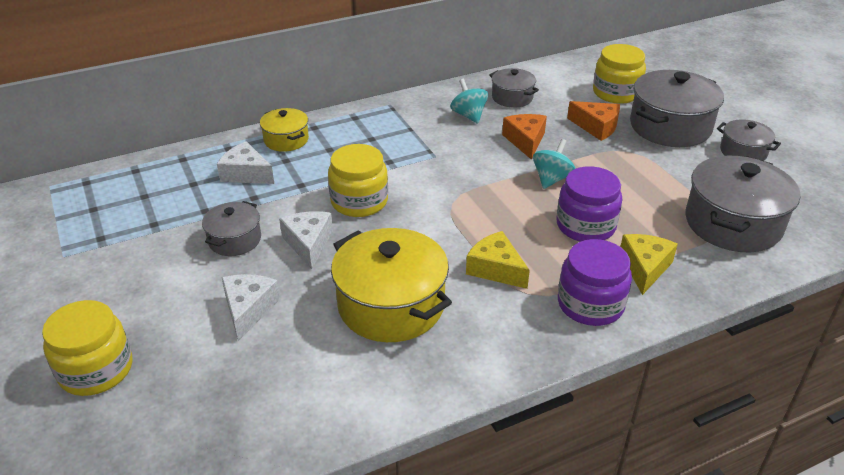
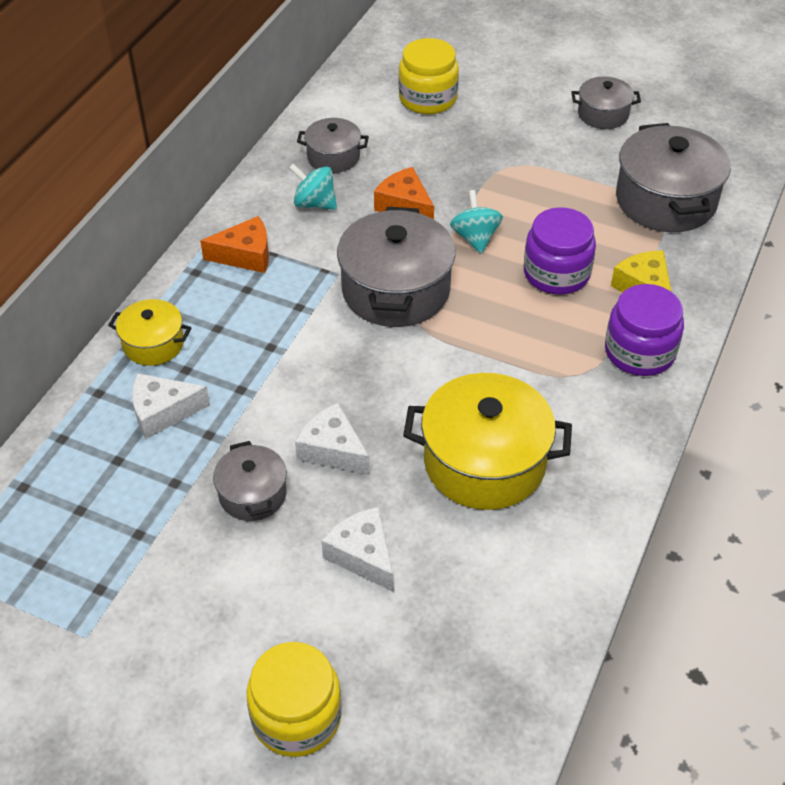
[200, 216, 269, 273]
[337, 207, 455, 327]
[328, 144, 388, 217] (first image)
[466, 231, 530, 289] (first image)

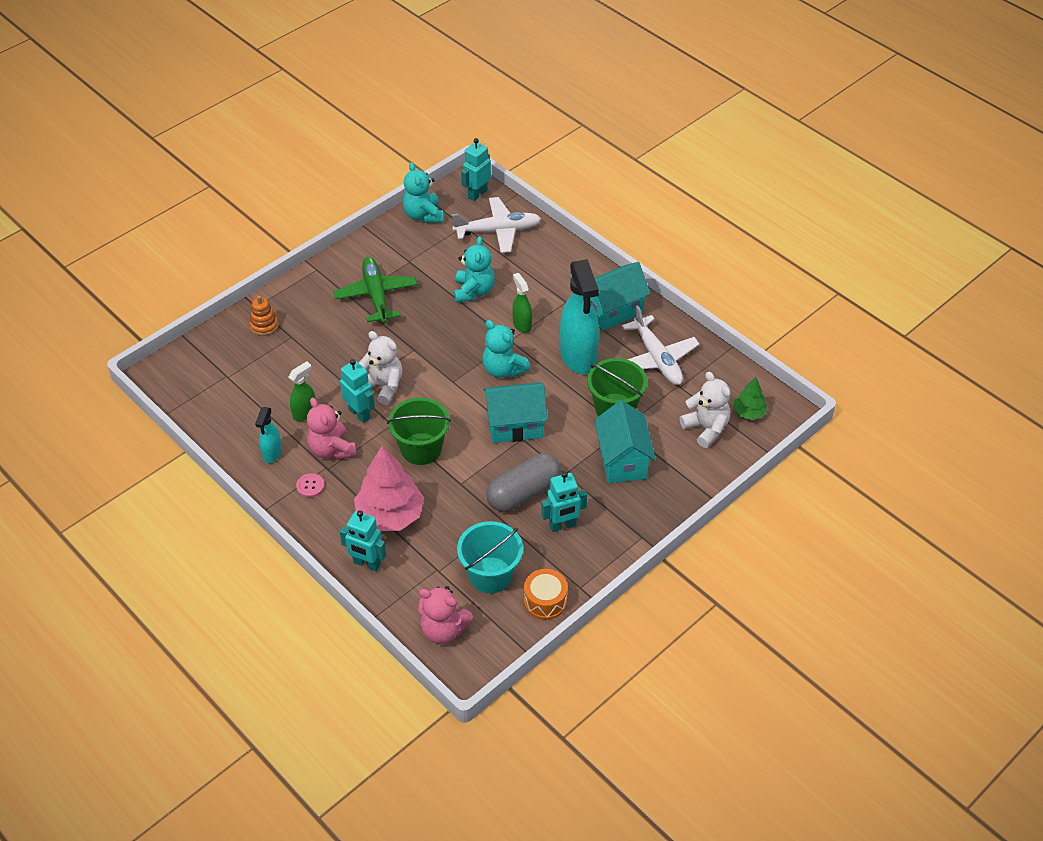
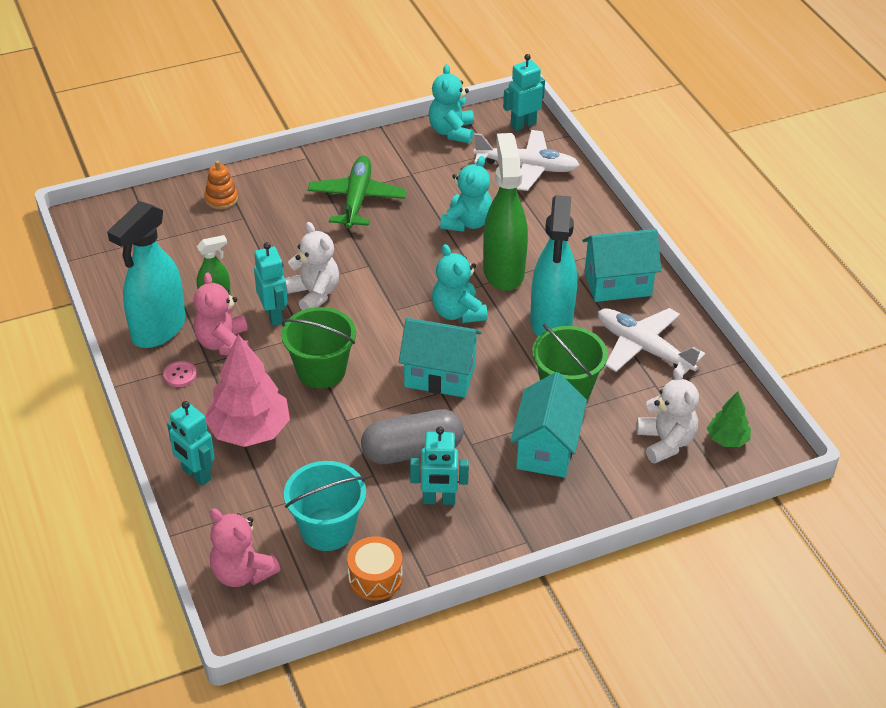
[107, 201, 186, 348]
[483, 133, 528, 291]
[598, 308, 705, 375]

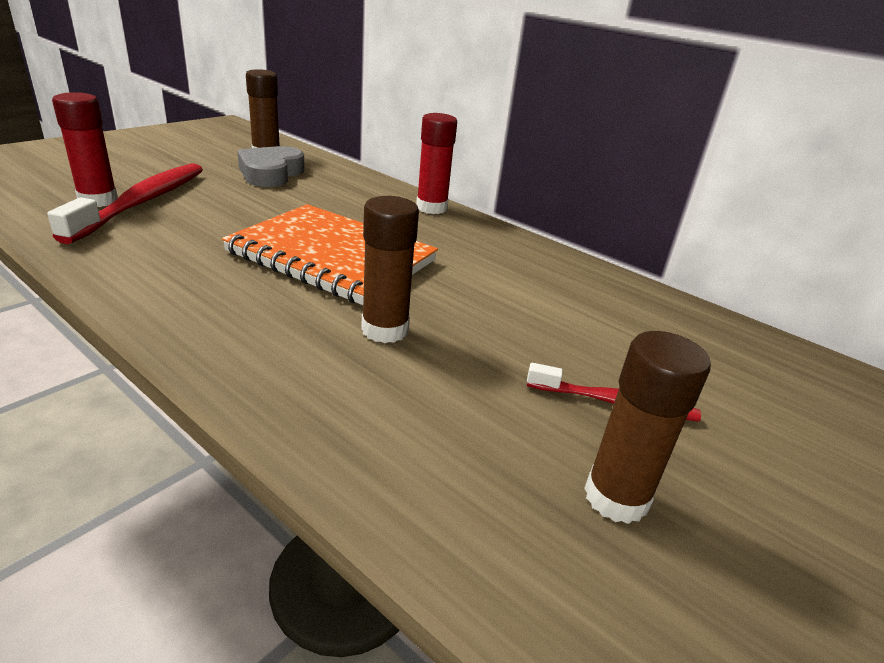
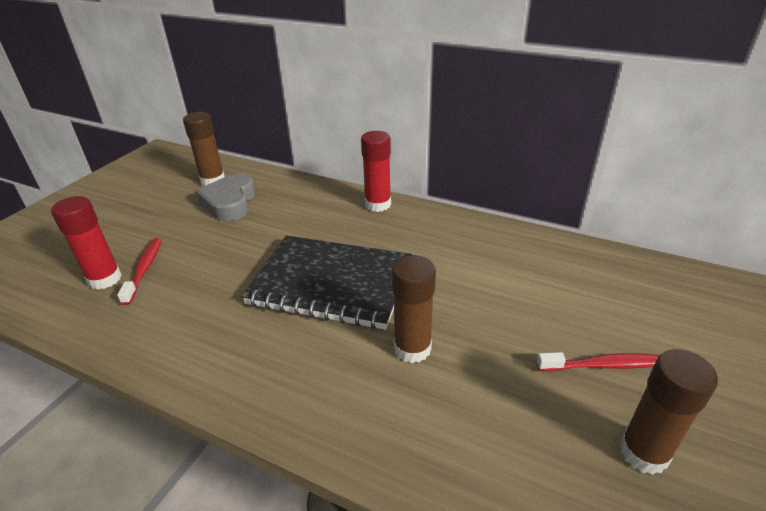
[117, 238, 162, 305]
[242, 235, 412, 330]

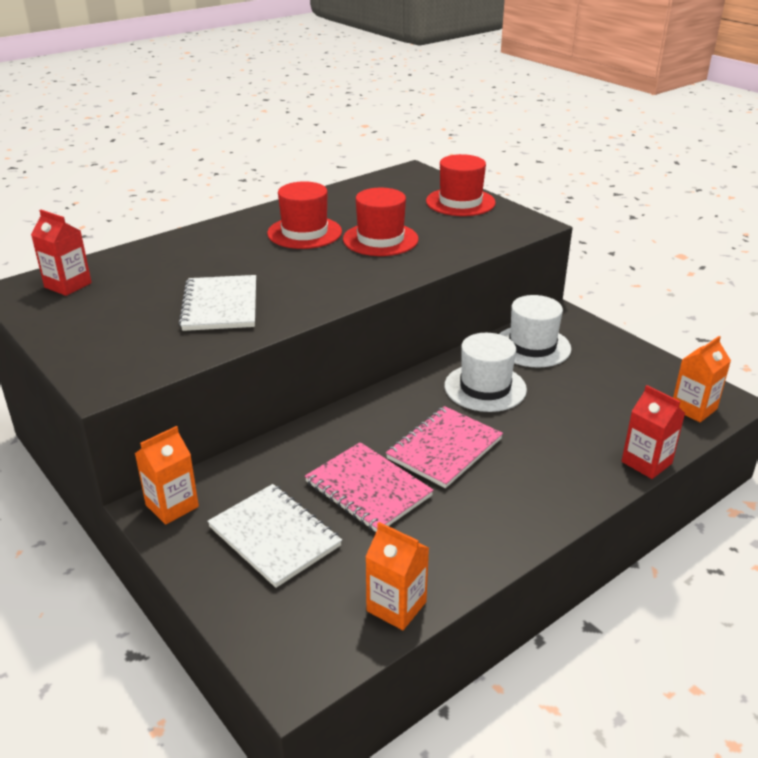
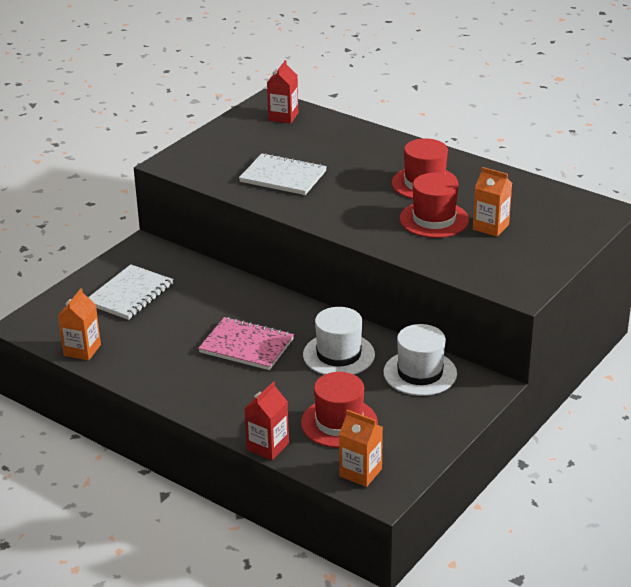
[239, 153, 327, 195]
[301, 372, 378, 448]
[473, 167, 512, 237]
[305, 442, 434, 532] (first image)

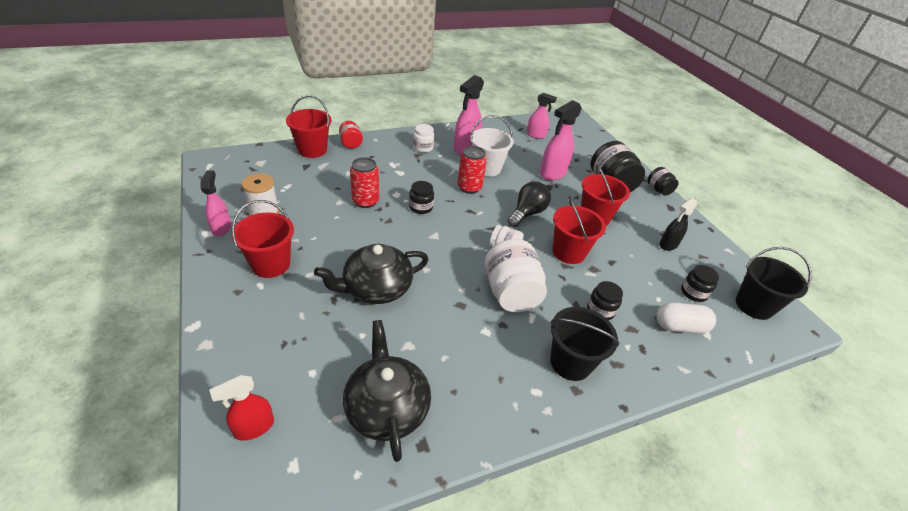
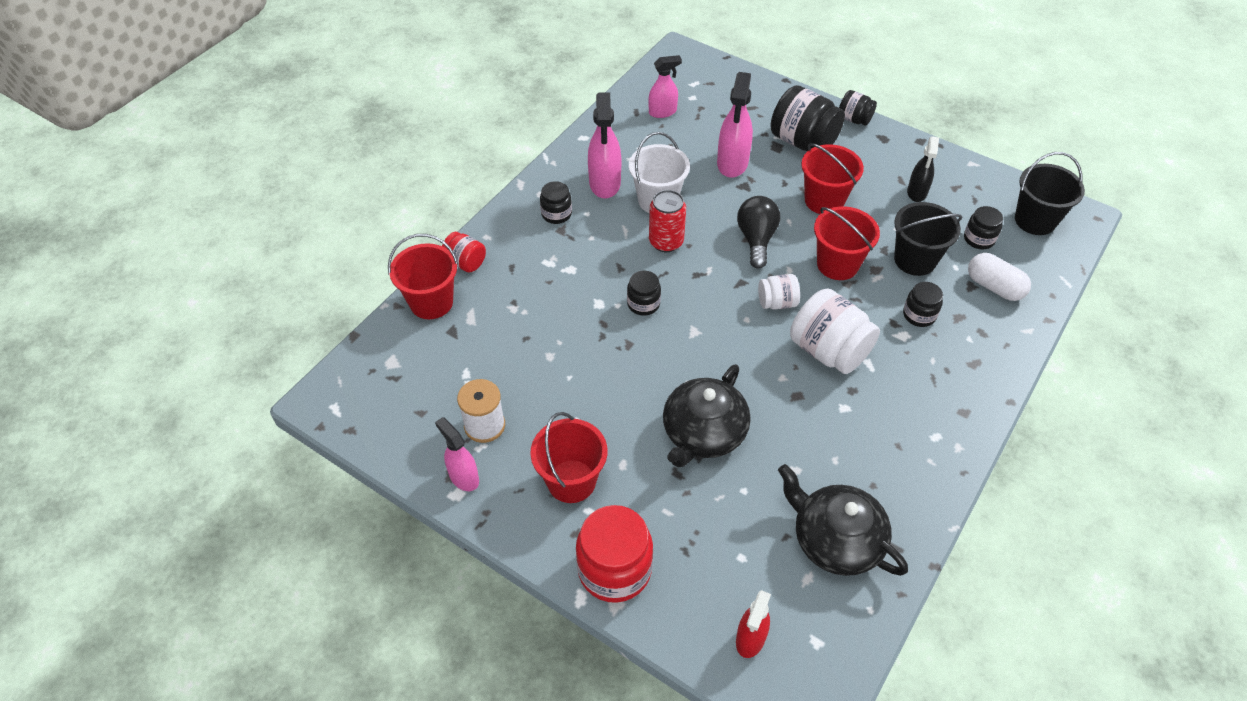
[540, 181, 572, 224]
[576, 505, 653, 603]
[894, 202, 962, 276]
[968, 253, 1031, 301]
[350, 157, 379, 208] (first image)

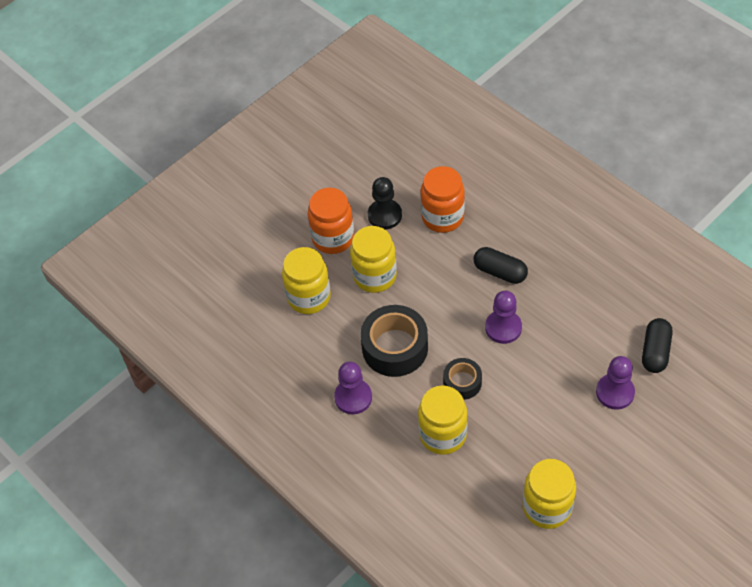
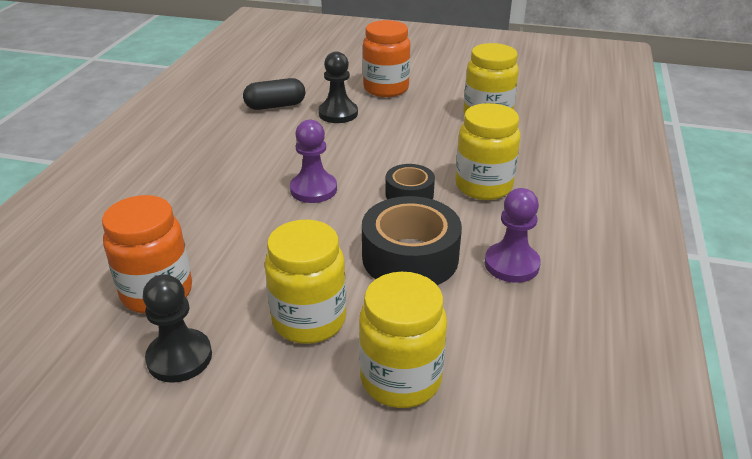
[318, 52, 358, 123]
[363, 20, 410, 97]
[474, 247, 528, 284] (first image)

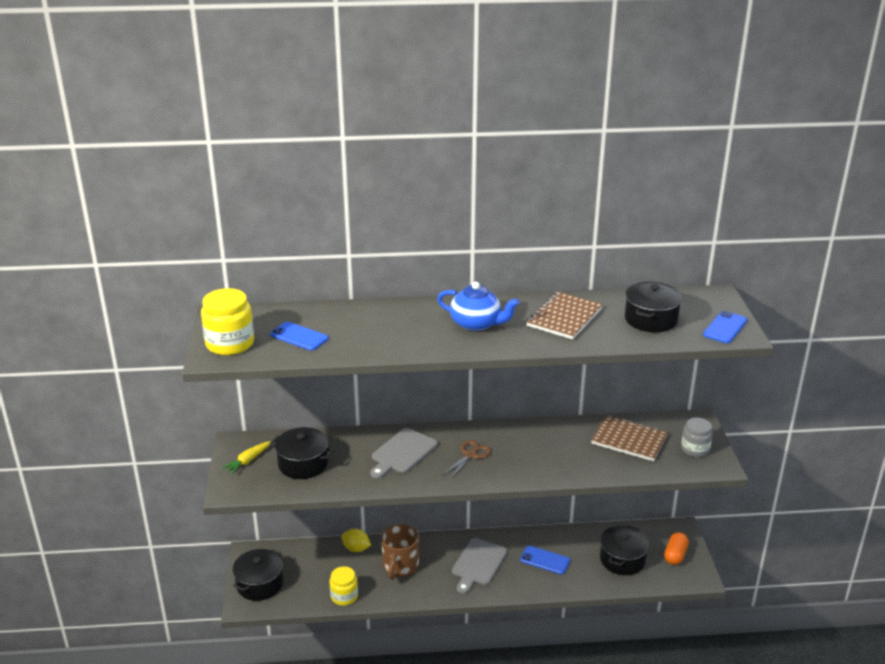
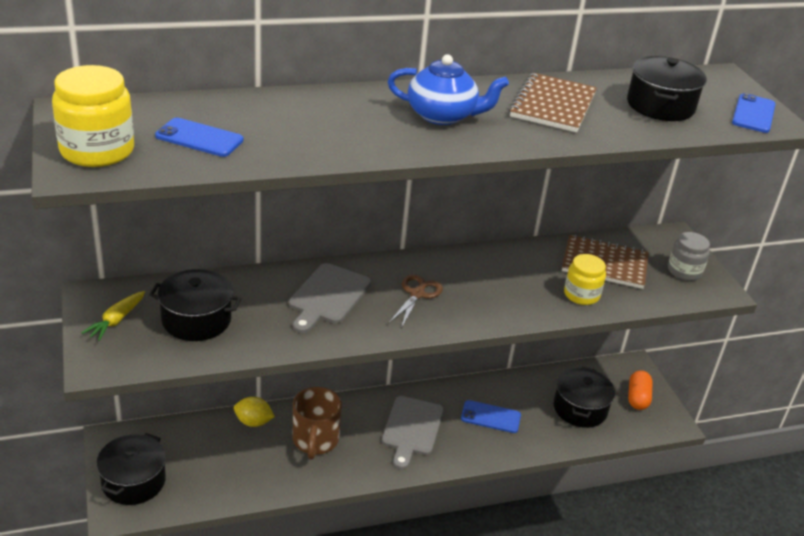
[564, 254, 606, 305]

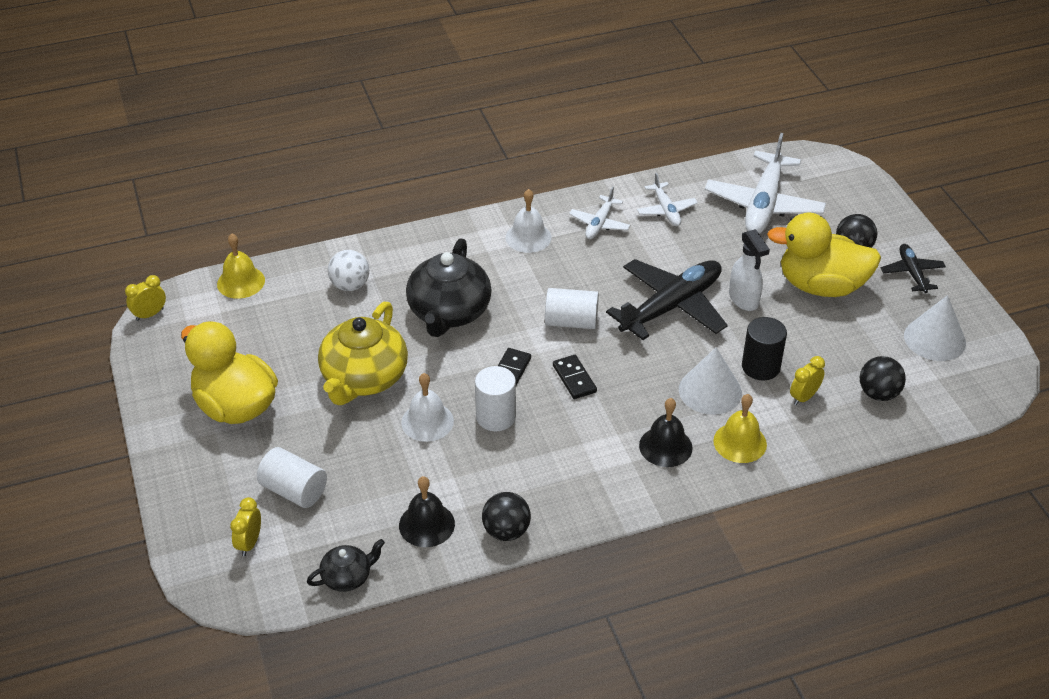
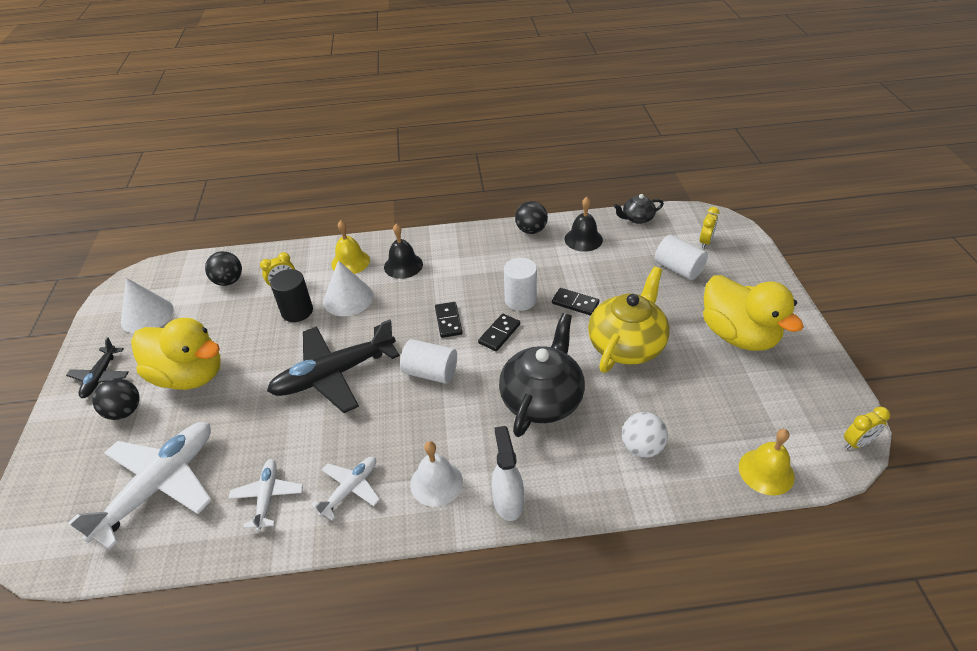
[492, 426, 524, 521]
[552, 288, 599, 316]

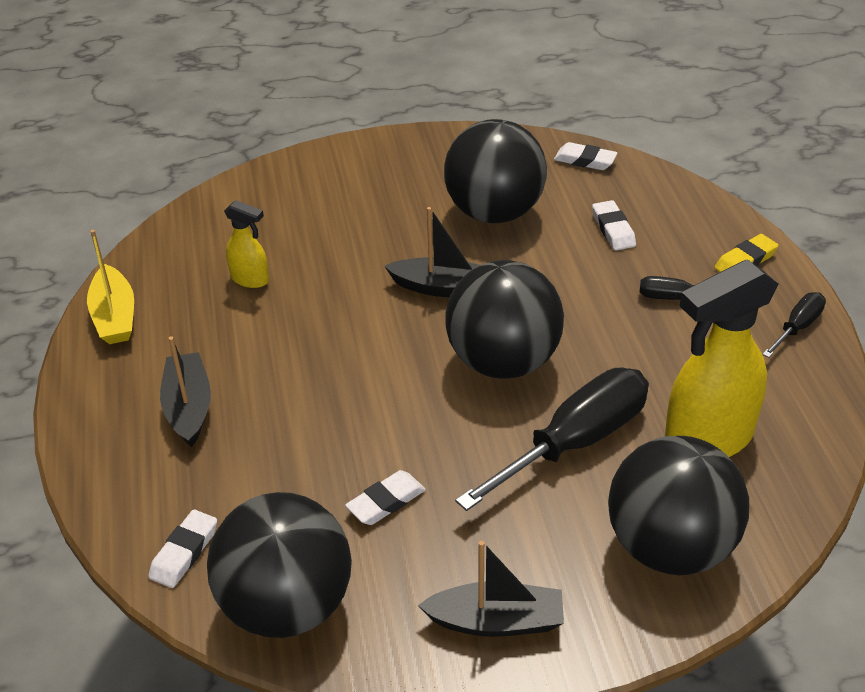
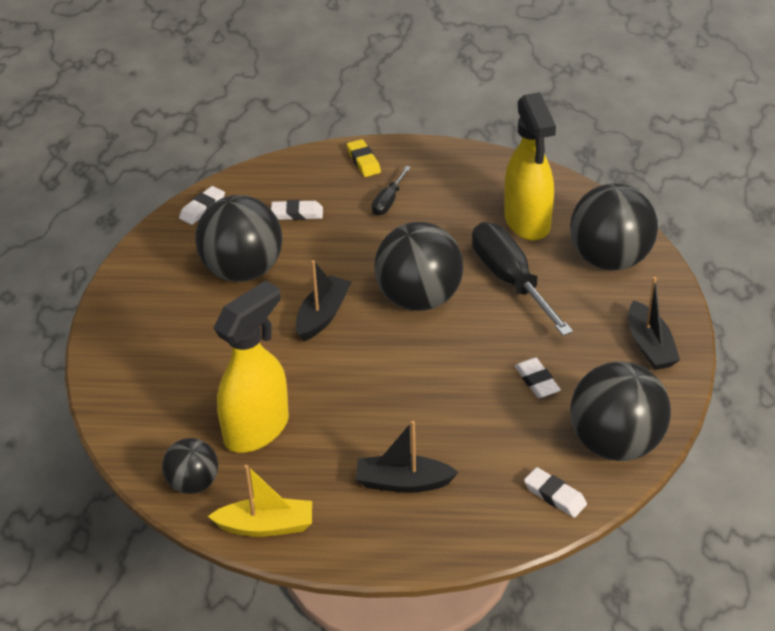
[162, 438, 218, 494]
[214, 280, 289, 453]
[629, 277, 680, 370]
[762, 292, 826, 358] (first image)

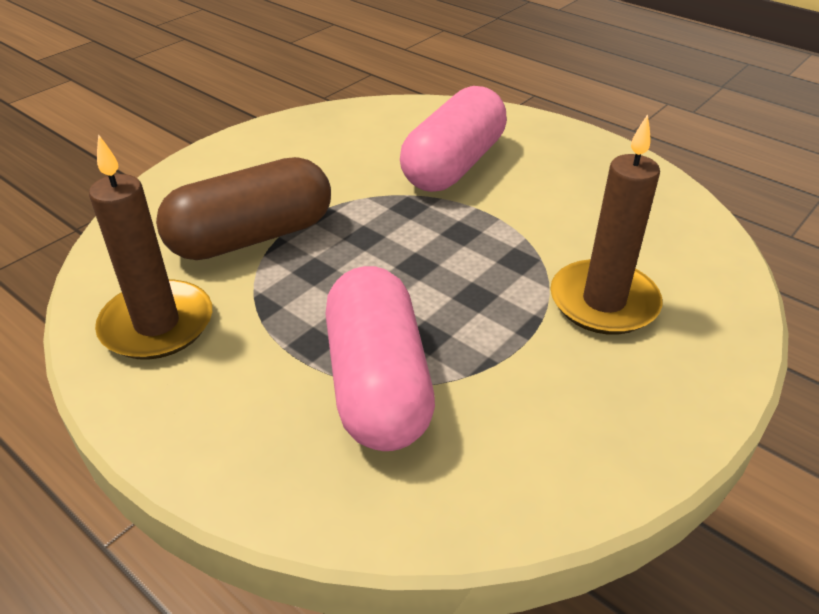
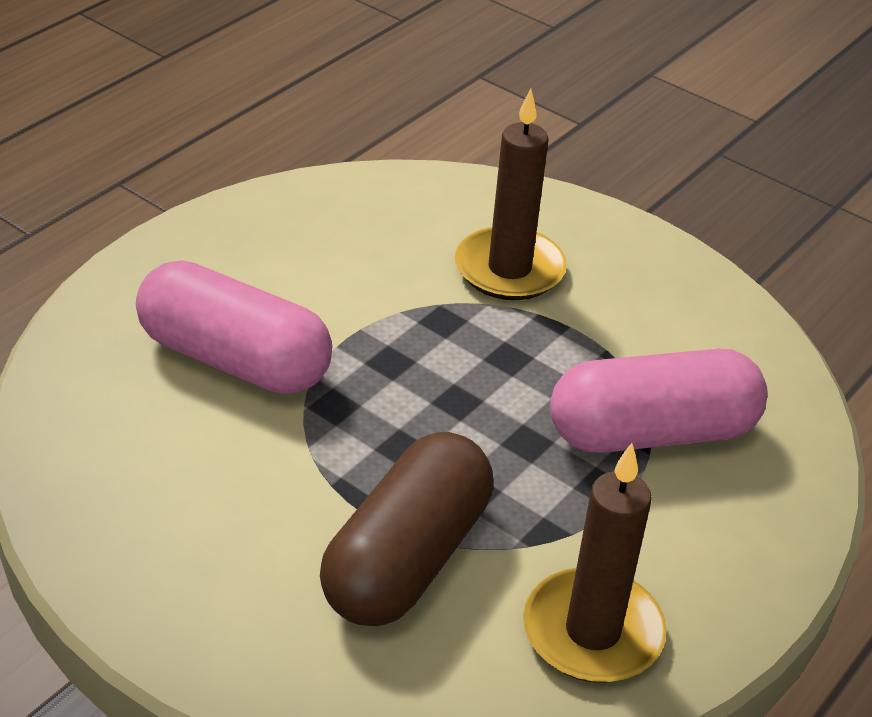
[320, 432, 493, 626]

